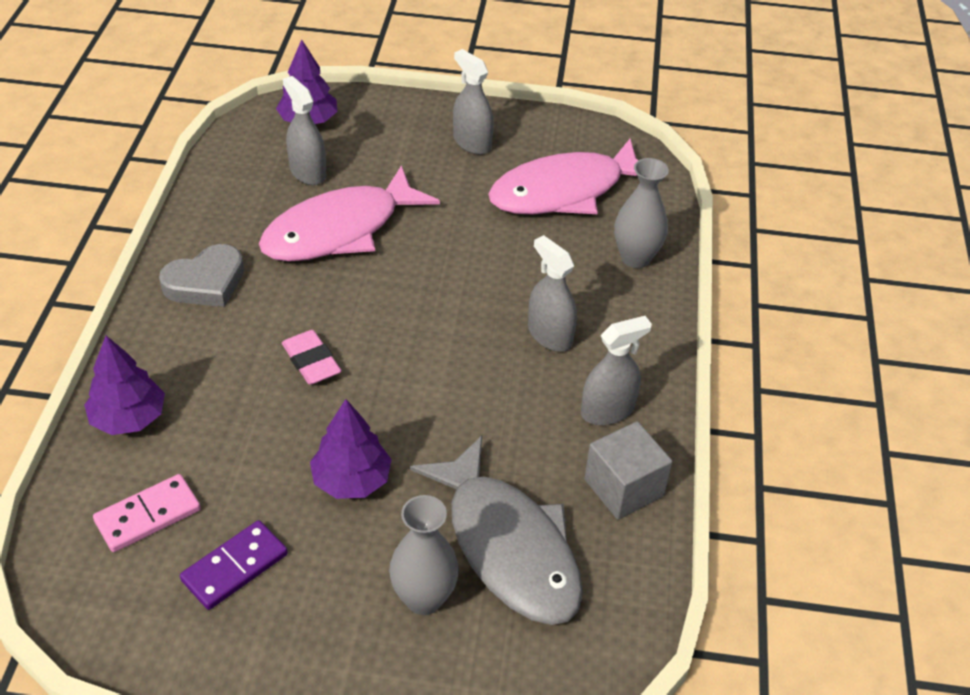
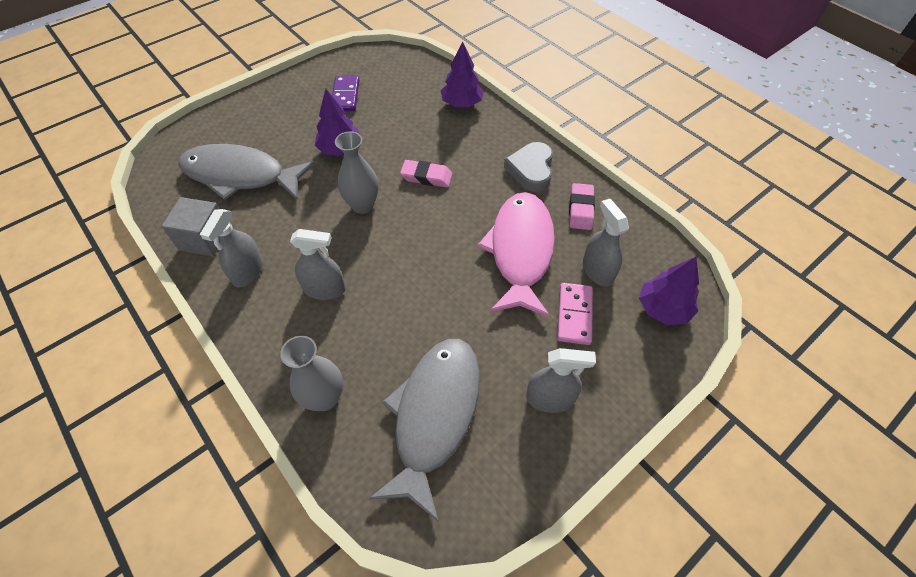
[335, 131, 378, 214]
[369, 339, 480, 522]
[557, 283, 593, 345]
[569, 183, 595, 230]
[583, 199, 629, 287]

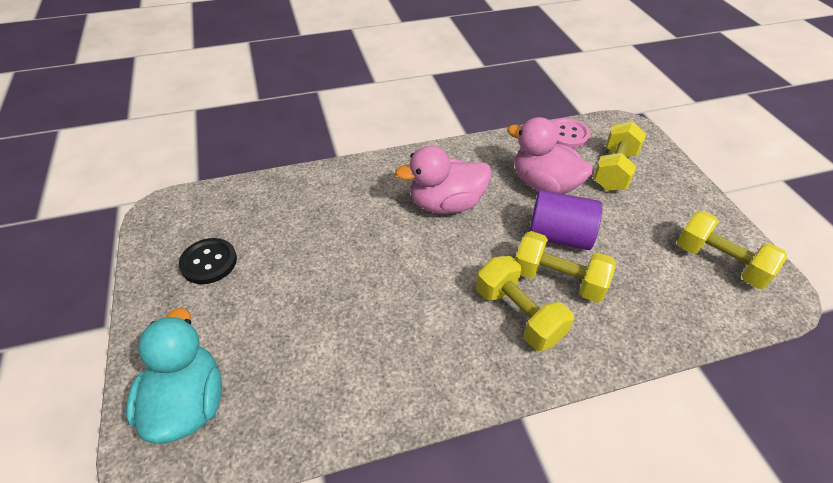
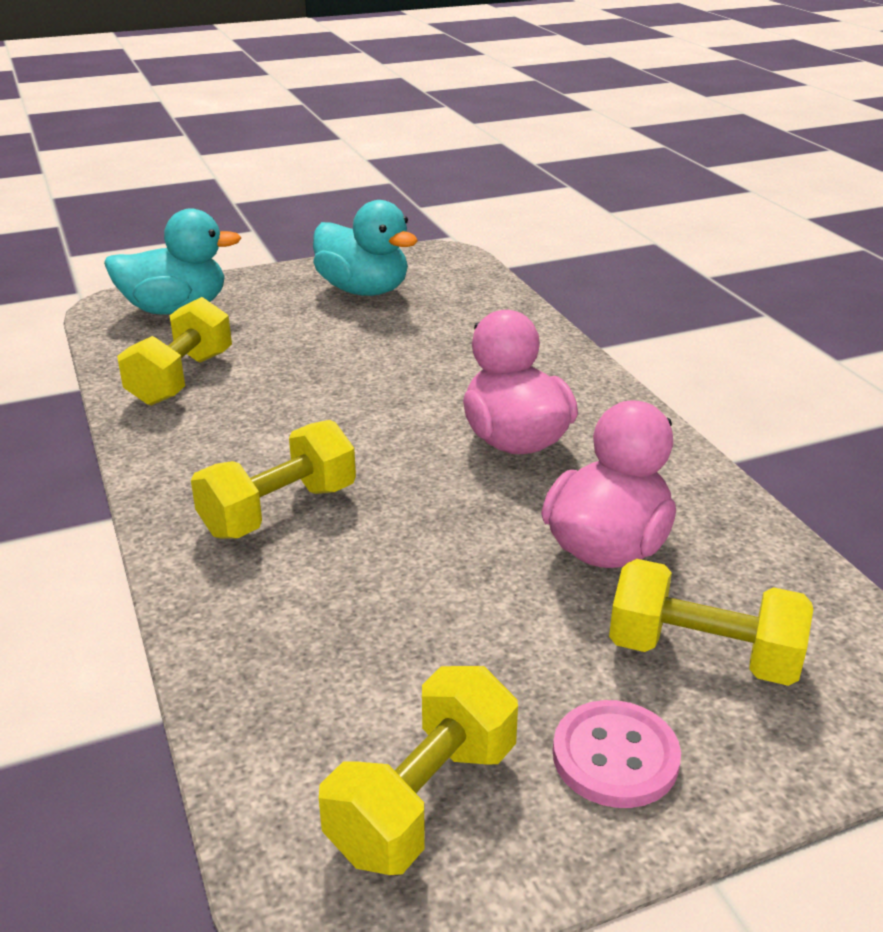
[117, 297, 232, 406]
[313, 200, 418, 296]
[553, 700, 681, 808]
[529, 190, 602, 250] (first image)

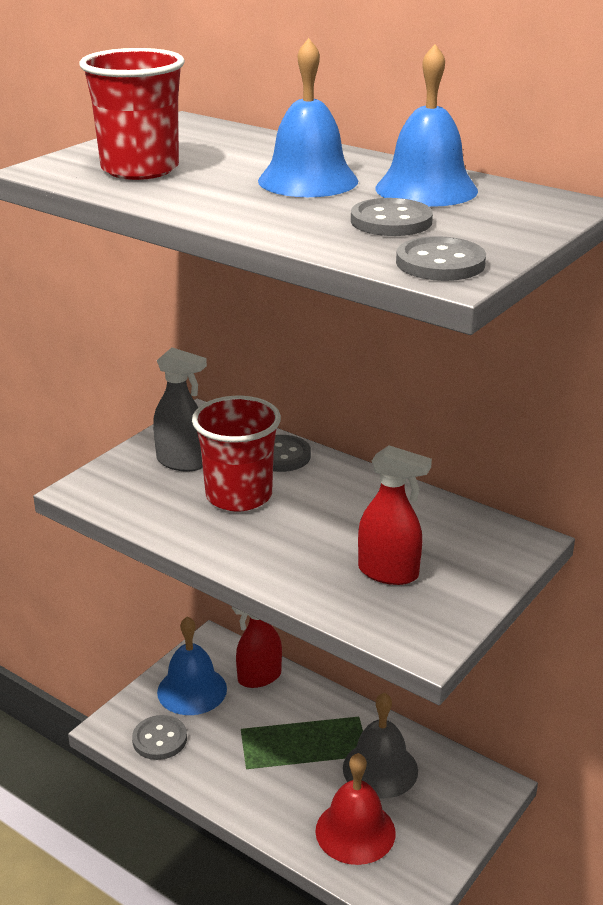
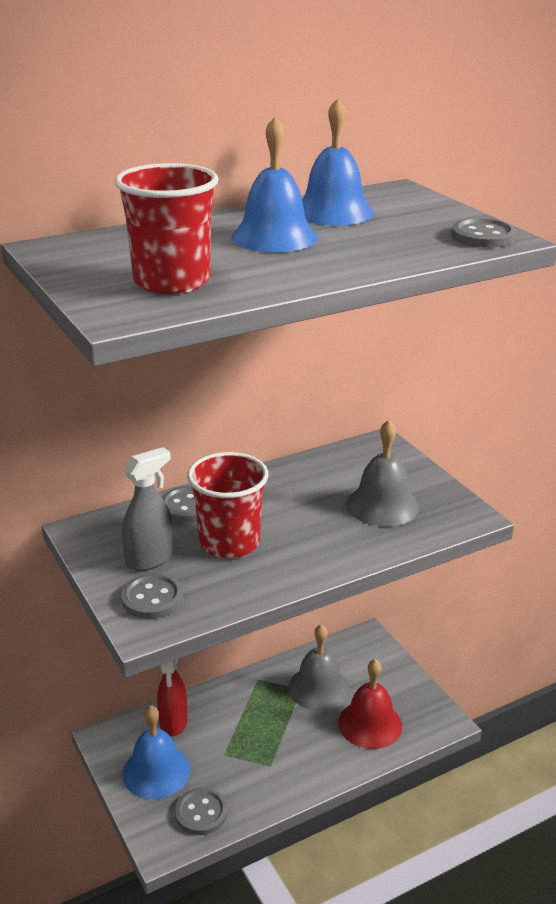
[121, 573, 183, 619]
[347, 420, 419, 526]

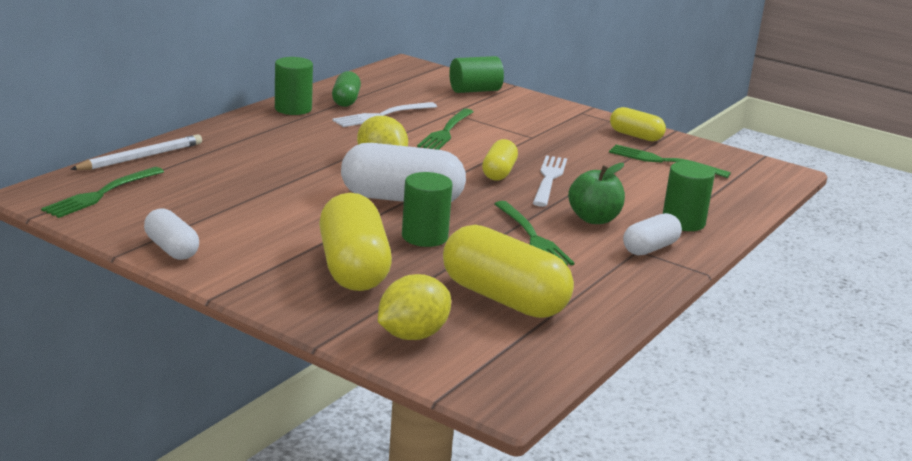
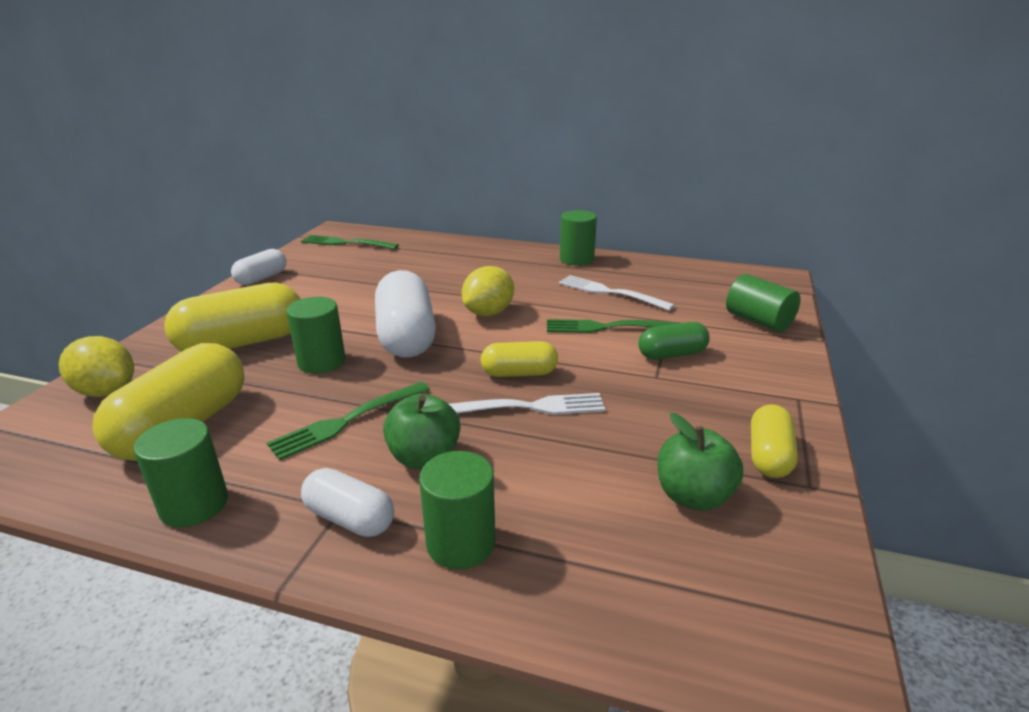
[133, 418, 228, 528]
[638, 322, 710, 360]
[657, 413, 743, 511]
[70, 134, 202, 170] (first image)

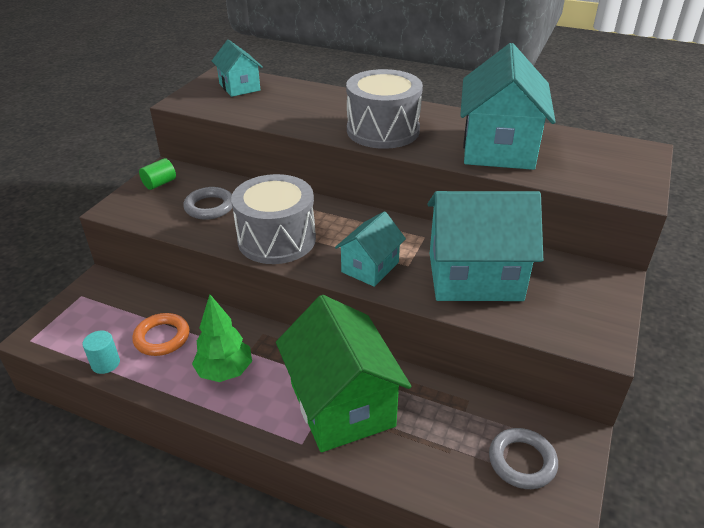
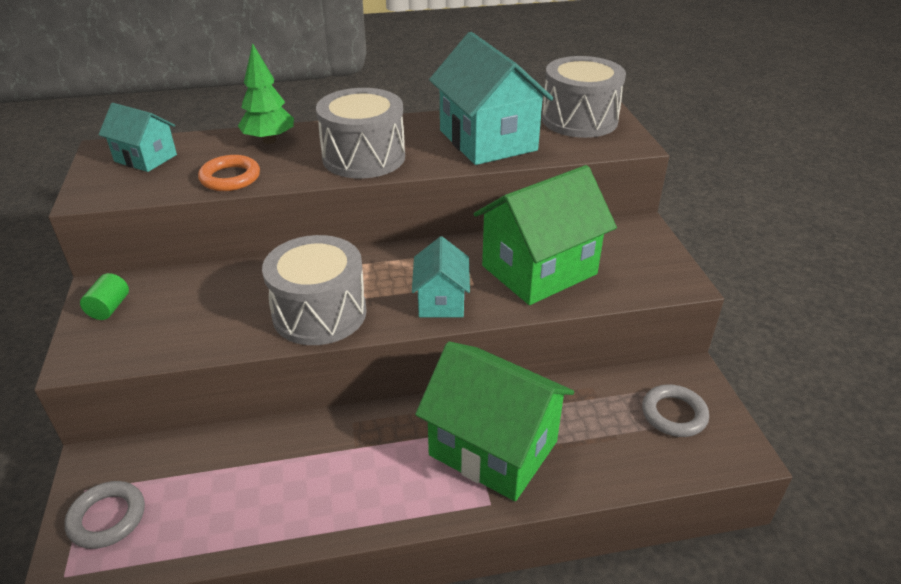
[64, 481, 145, 549]
[198, 155, 260, 191]
[238, 43, 294, 144]
[474, 165, 617, 305]
[542, 56, 626, 138]
[82, 331, 120, 374] (first image)

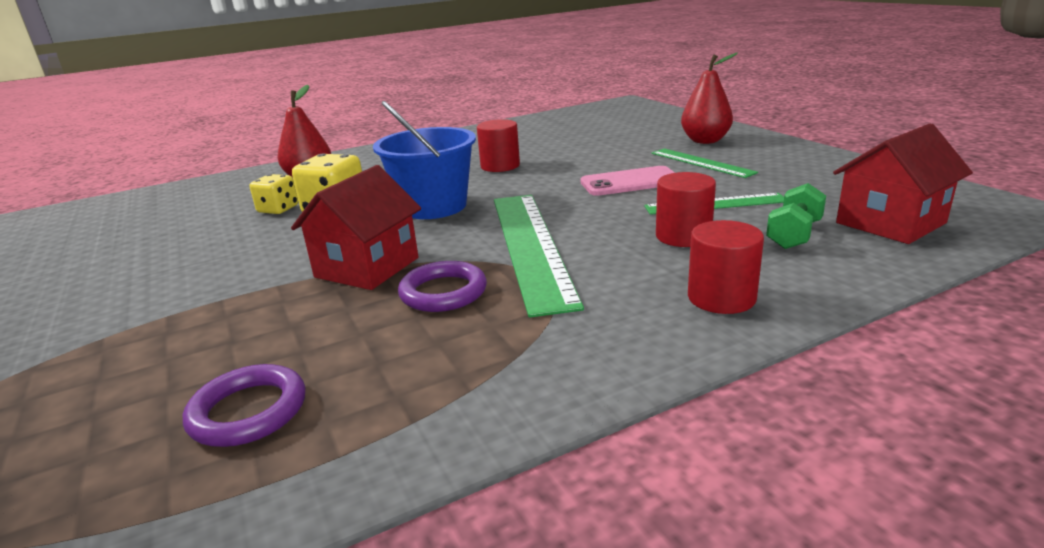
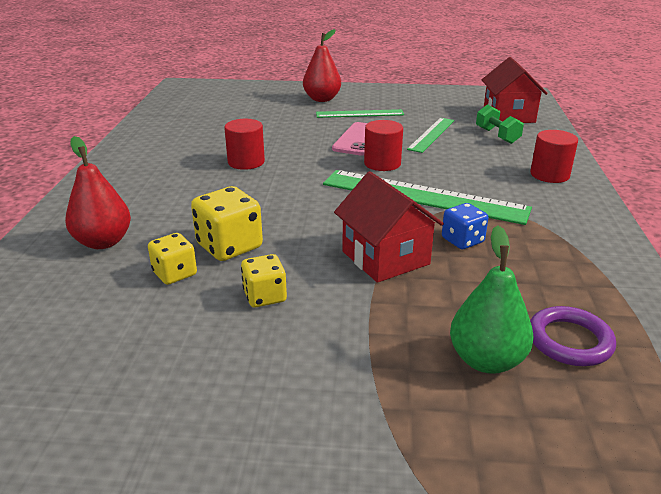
[241, 254, 287, 307]
[364, 120, 403, 171]
[442, 203, 488, 249]
[450, 225, 534, 374]
[373, 101, 476, 219] (first image)

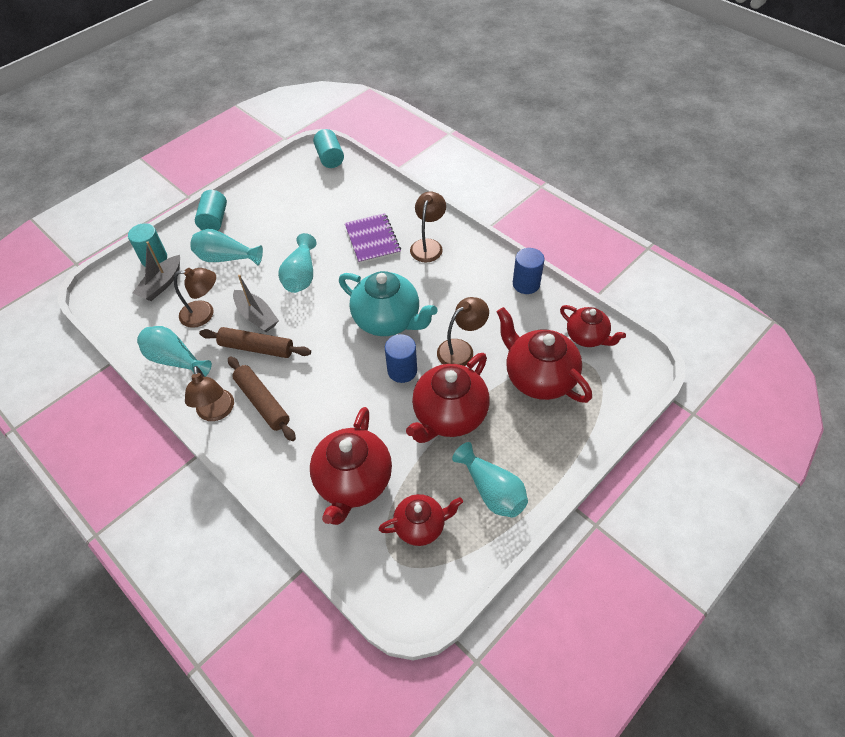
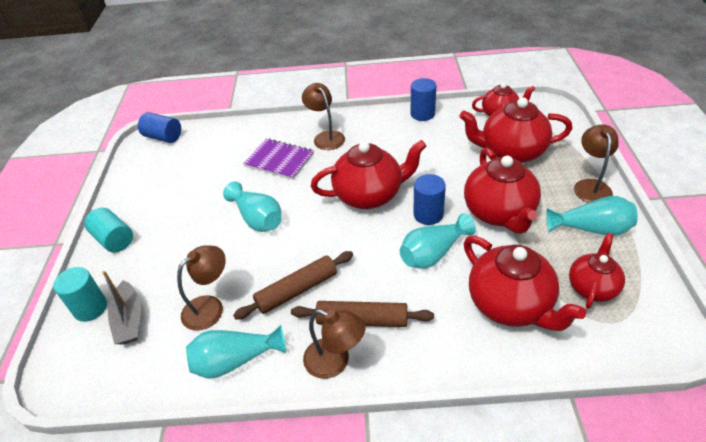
[138, 112, 181, 143]
[311, 140, 426, 209]
[400, 213, 476, 269]
[574, 125, 619, 203]
[233, 275, 279, 332] (first image)

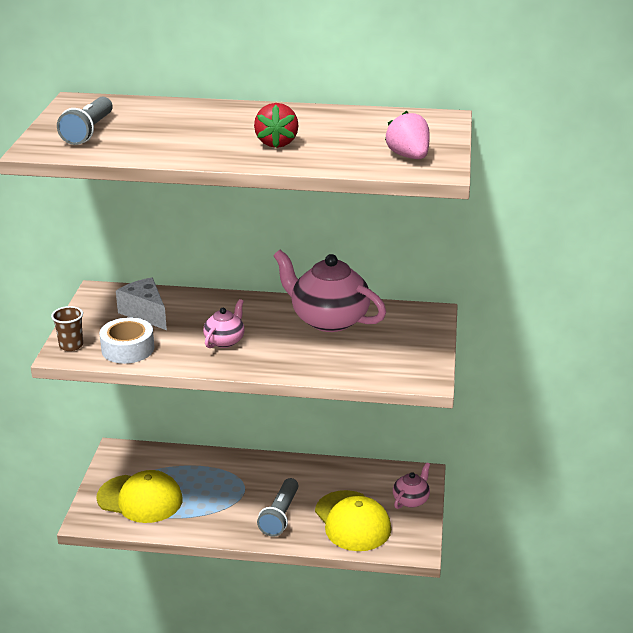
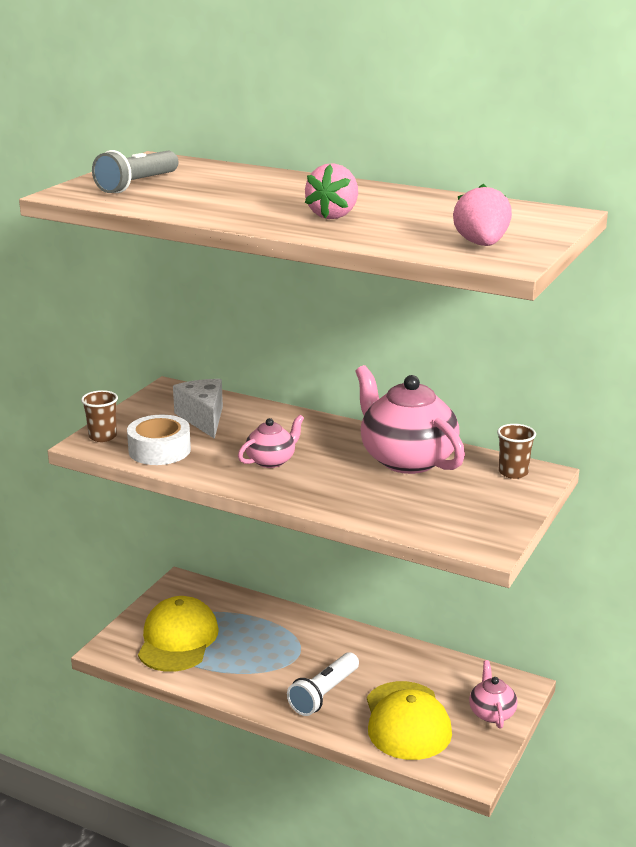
[138, 596, 219, 672]
[287, 652, 359, 716]
[305, 163, 358, 219]
[469, 660, 518, 729]
[497, 424, 536, 479]

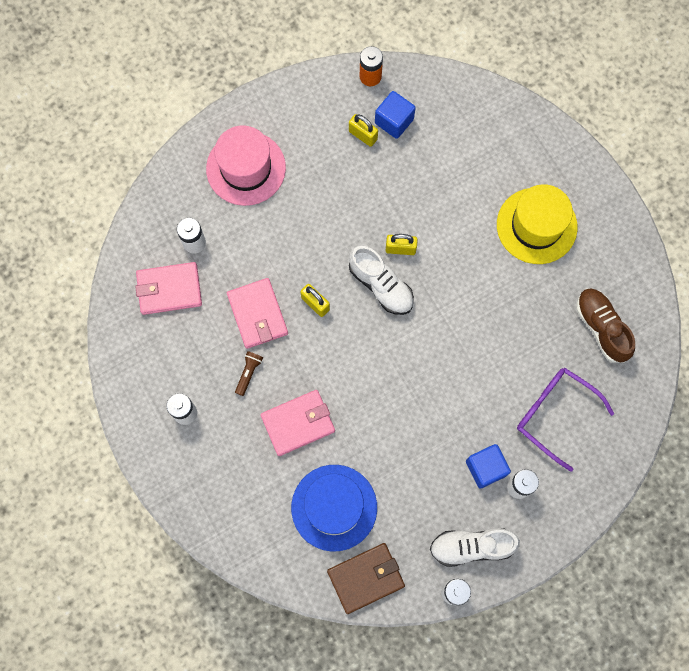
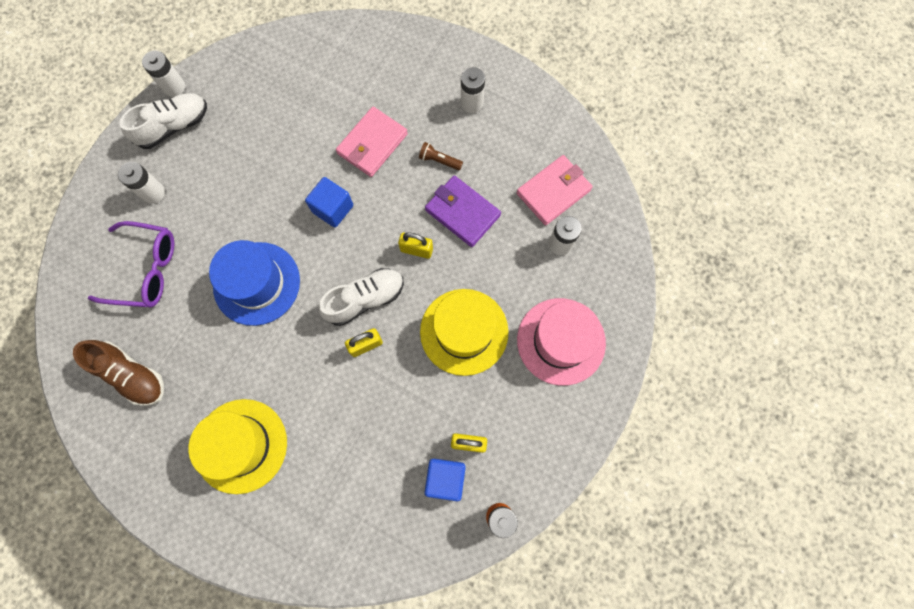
[209, 240, 300, 326]
[305, 177, 353, 228]
[318, 268, 404, 326]
[419, 142, 463, 170]
[420, 289, 509, 376]
[425, 175, 501, 247]
[327, 543, 405, 614] (first image)

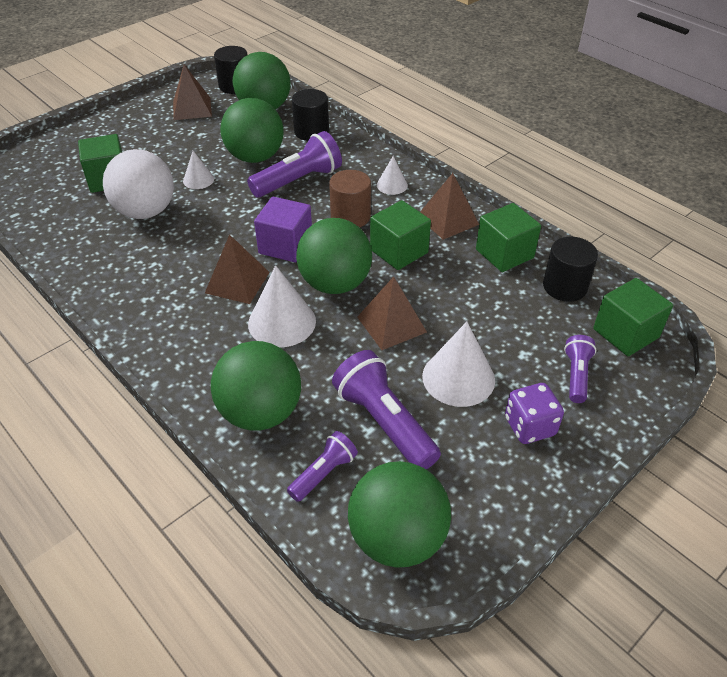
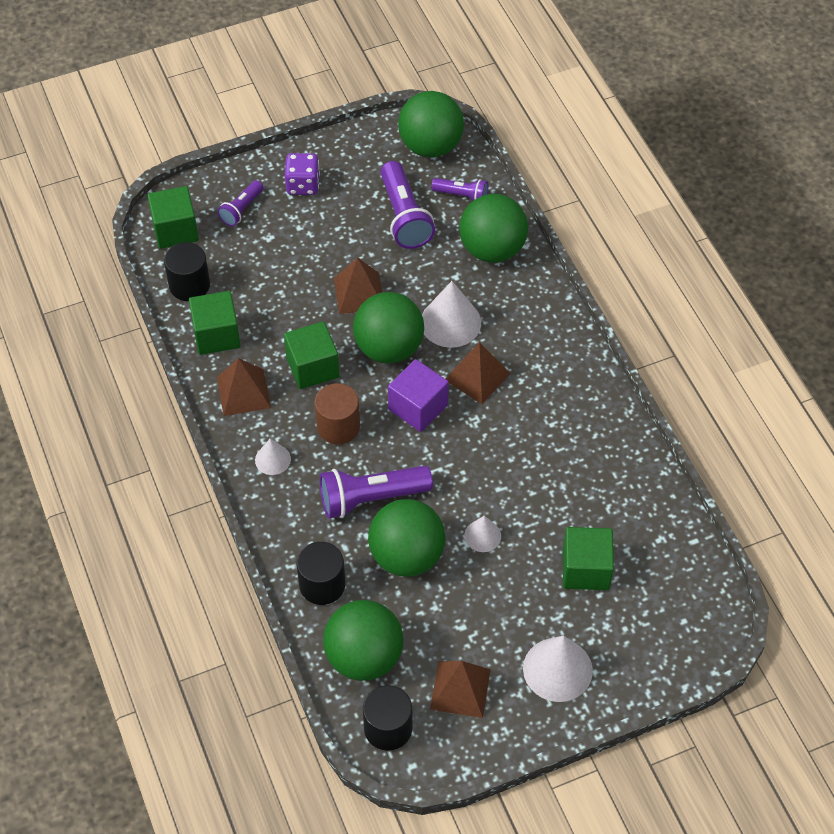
[431, 178, 488, 201]
[523, 635, 593, 702]
[103, 149, 174, 219] (first image)

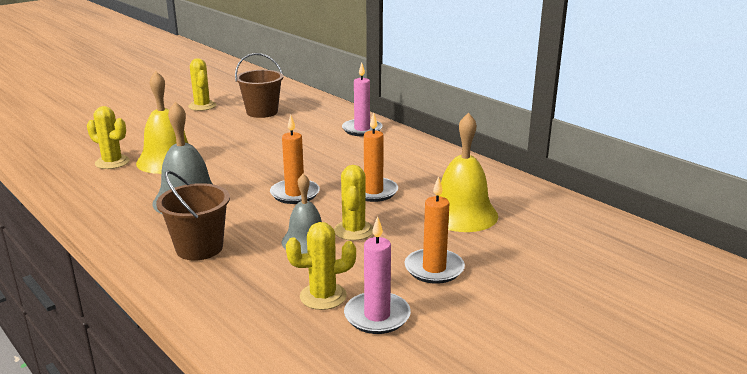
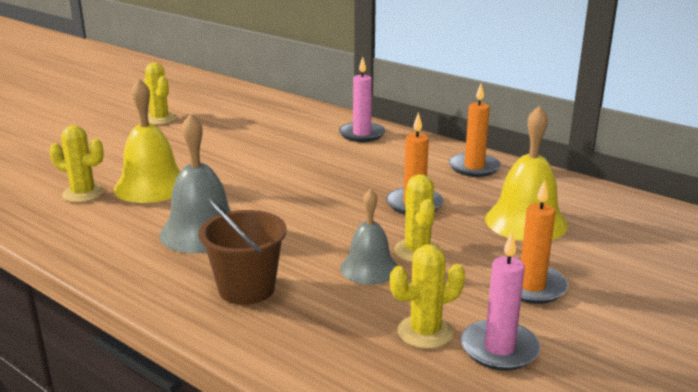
[449, 84, 501, 177]
[235, 53, 284, 118] (first image)

